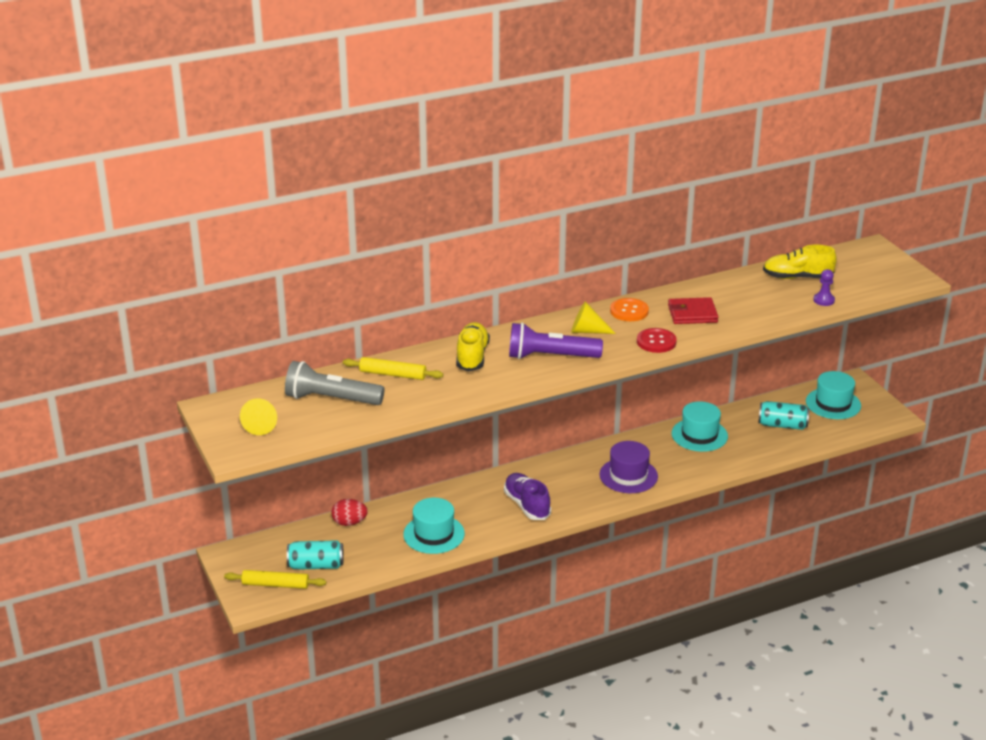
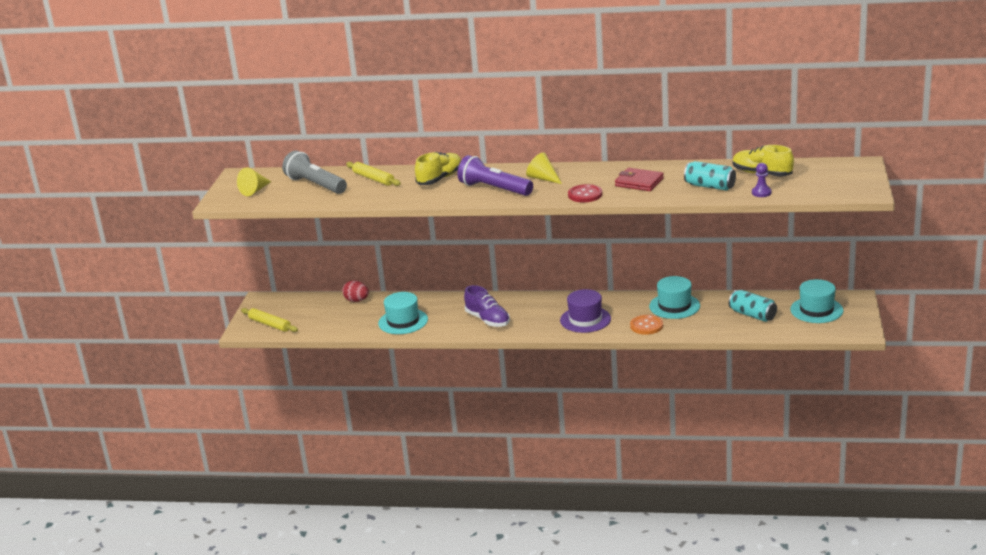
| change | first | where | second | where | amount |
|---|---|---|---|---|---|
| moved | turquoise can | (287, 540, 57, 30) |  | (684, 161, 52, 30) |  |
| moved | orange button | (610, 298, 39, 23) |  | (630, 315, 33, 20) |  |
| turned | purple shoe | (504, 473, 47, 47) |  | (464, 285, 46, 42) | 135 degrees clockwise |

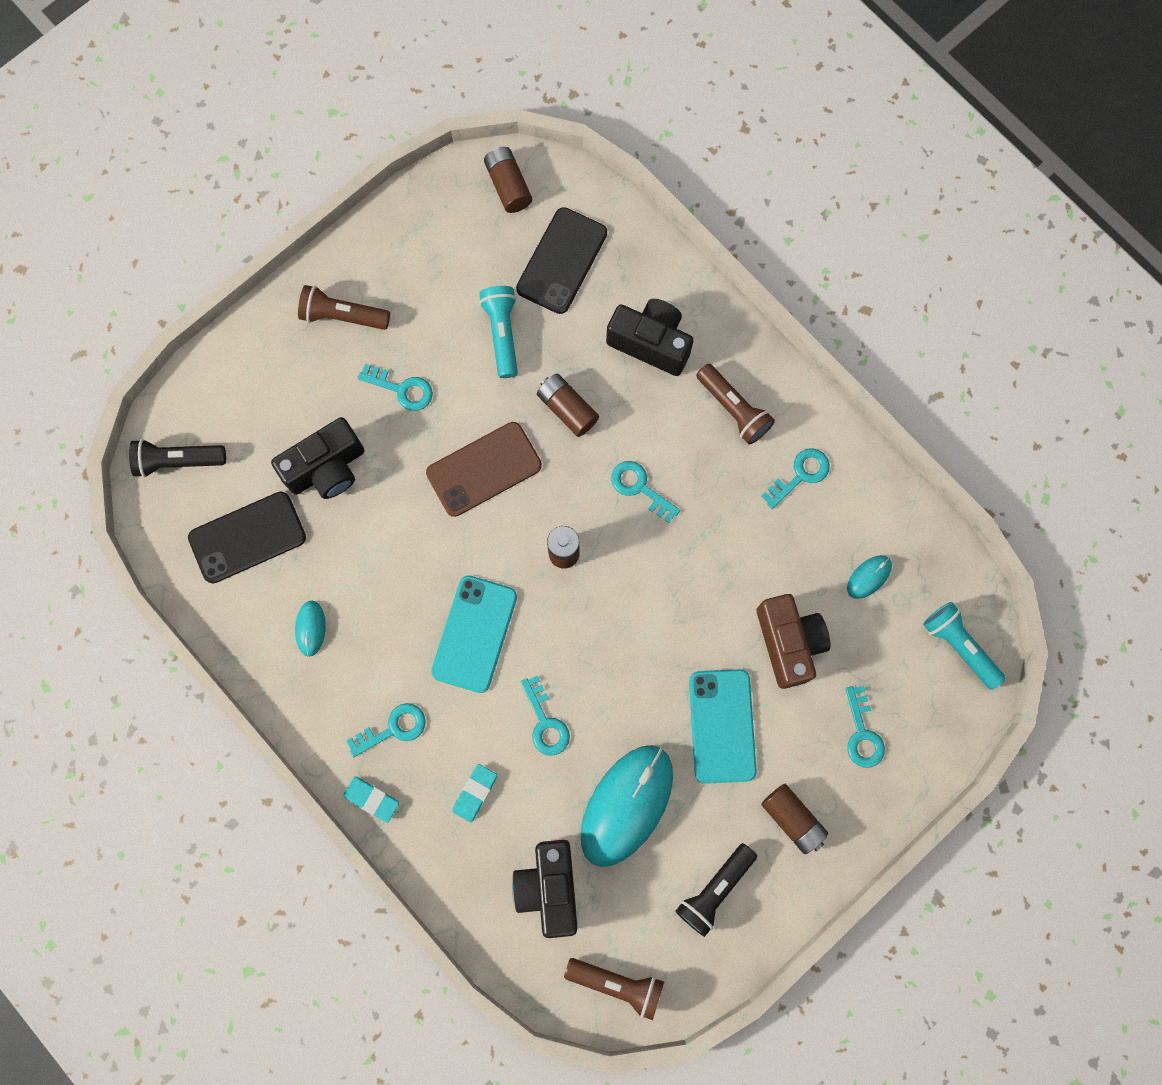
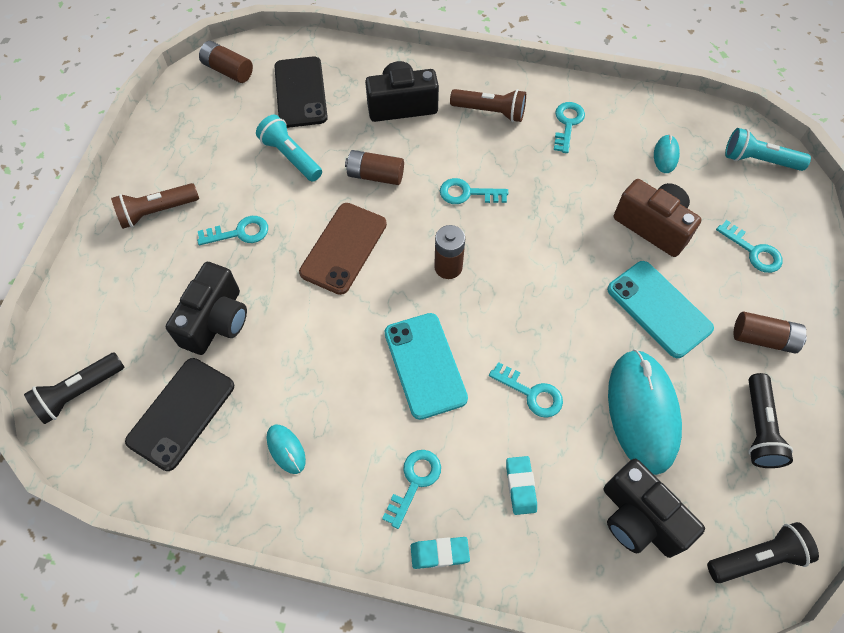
| change | first | where | second | where | amount |
|---|---|---|---|---|---|
| recoloured | brown flashlight | (564, 958, 100, 62) | black flashlight | (707, 522, 112, 61) |  |

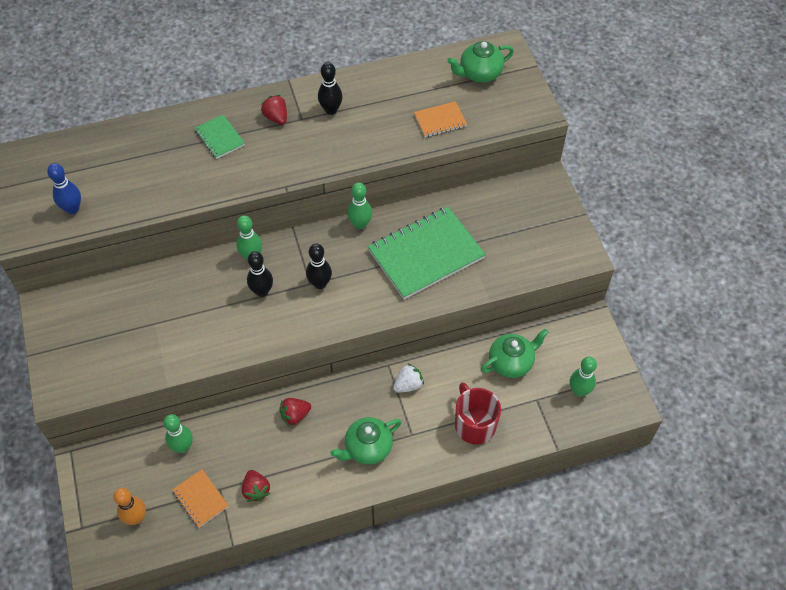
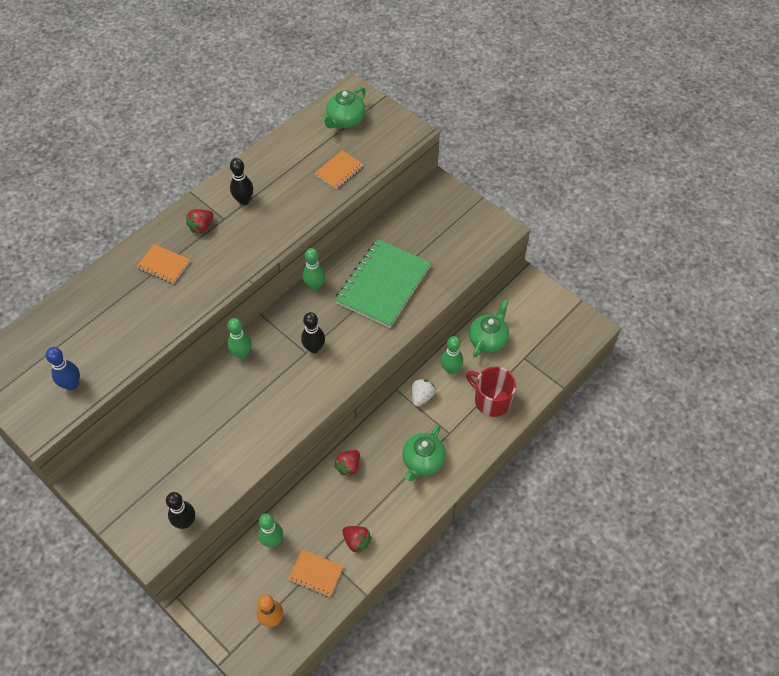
| change | first | where | second | where | amount |
|---|---|---|---|---|---|
| moved | black bowling pin | (247, 251, 26, 46) |  | (166, 492, 29, 37) |  |
| moved | green bowling pin | (570, 357, 27, 40) |  | (441, 336, 22, 38) |  |
| recoloured | green notebook | (195, 115, 50, 44) | orange notebook | (136, 244, 54, 40) |  |
| turned | red strawberry | (261, 95, 26, 30) |  | (186, 209, 27, 25) | 75 degrees counterclockwise |

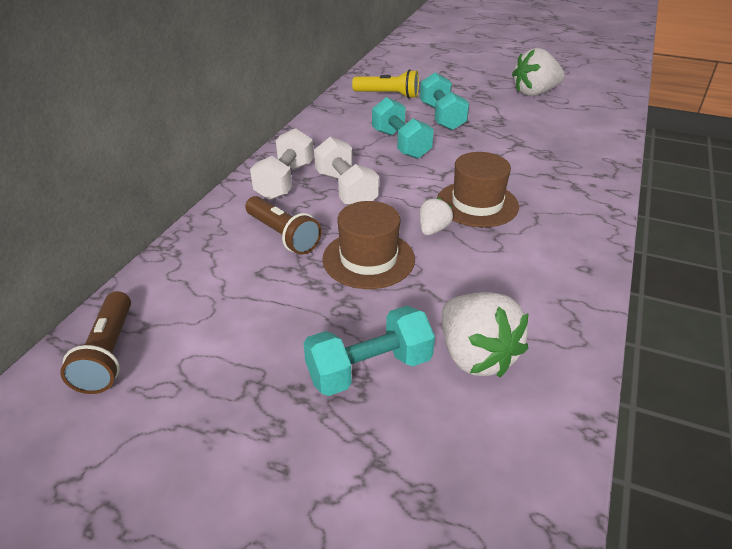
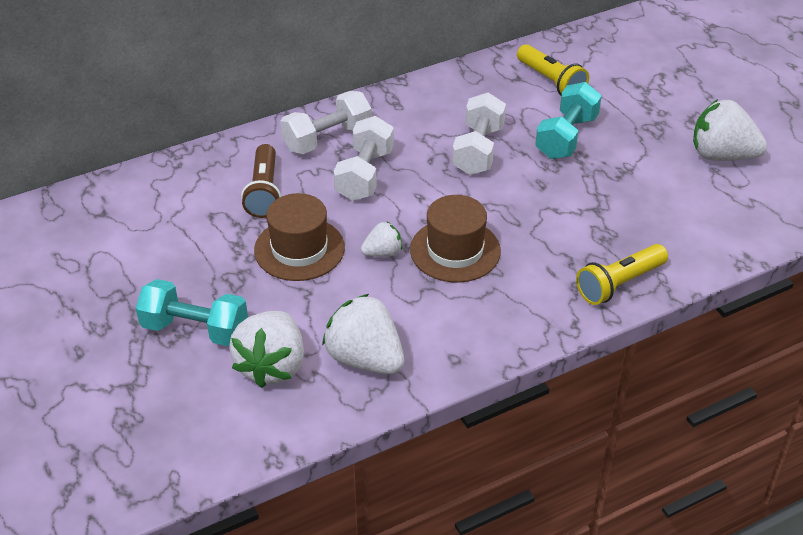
| change | first | where | second | where | amount |
|---|---|---|---|---|---|
| removed | brown flashlight | (60, 291, 71, 103) |  |  |  |
| added |  |  | white strawberry | (322, 294, 82, 80) |  |
| added |  |  | yellow flashlight | (576, 244, 92, 61) |  |
| recoloured | turquoise dumbbell | (372, 97, 62, 62) | white dumbbell | (452, 93, 54, 82) |  |

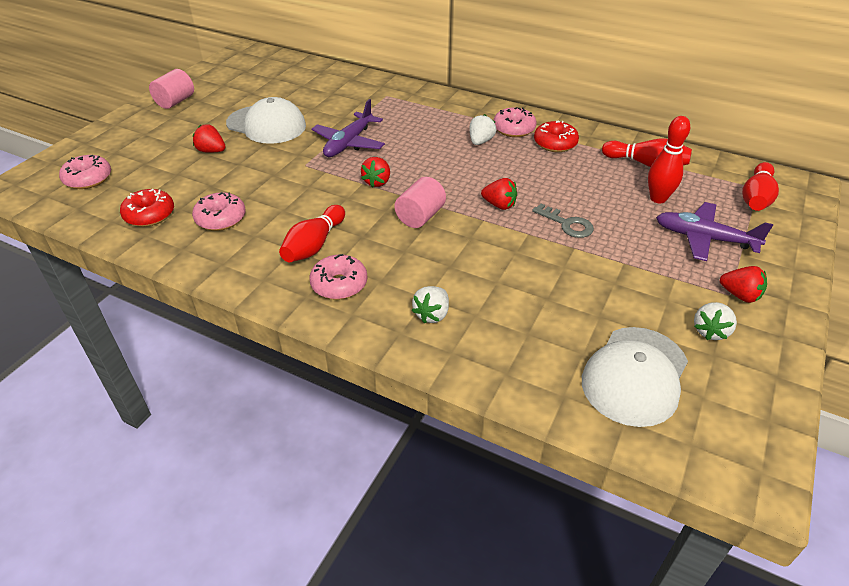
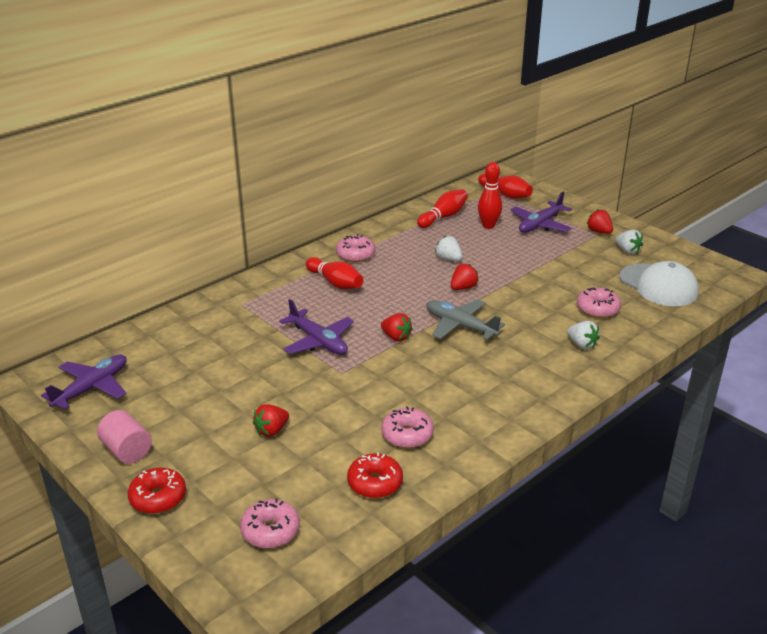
| change | first | where | second | where | amount |
|---|---|---|---|---|---|
| removed | white cap | (226, 97, 80, 47) |  |  |  |
| removed | grey key | (532, 203, 62, 35) |  |  |  |
| added |  |  | purple plane | (41, 355, 86, 55) |  |
| moved | red bowling pin | (279, 205, 66, 57) |  | (306, 257, 57, 32) |  |
| moved | pink donut | (309, 254, 58, 46) |  | (577, 287, 44, 31) |  |
| moved | white strawberry | (469, 114, 27, 31) |  | (435, 236, 28, 25) |  |
| moved | red donut | (534, 121, 45, 31) |  | (128, 468, 58, 46) |  |
| replaced | pink cylinder | (394, 177, 52, 51) | grey plane | (426, 299, 79, 41) |  |
| turned | red strawberry | (720, 266, 47, 37) |  | (587, 209, 26, 25) | 90 degrees counterclockwise |

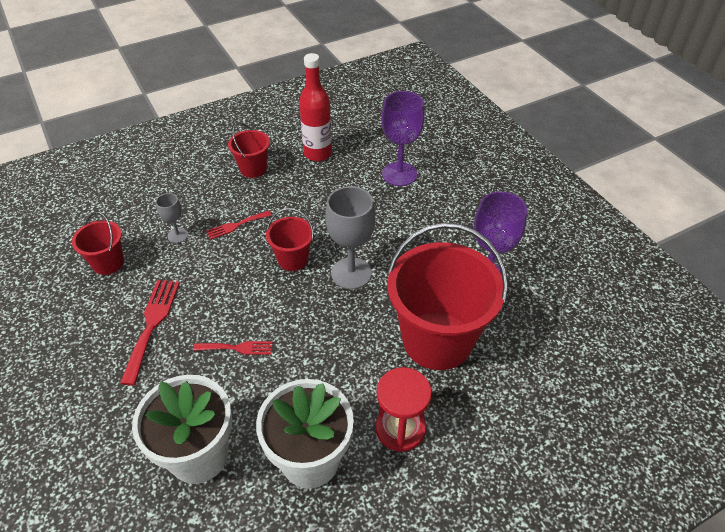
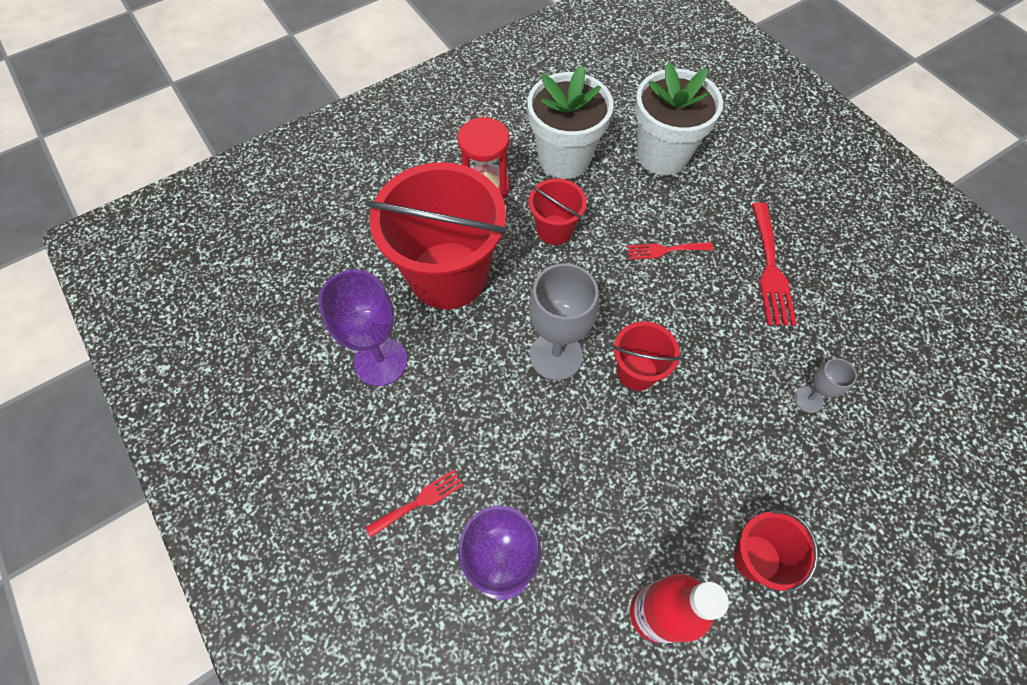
| change | first | where | second | where | amount |
|---|---|---|---|---|---|
| moved | red bucket | (72, 212, 52, 63) |  | (529, 178, 58, 67) |  |
| moved | red fork | (206, 211, 66, 28) |  | (365, 470, 99, 68) |  |

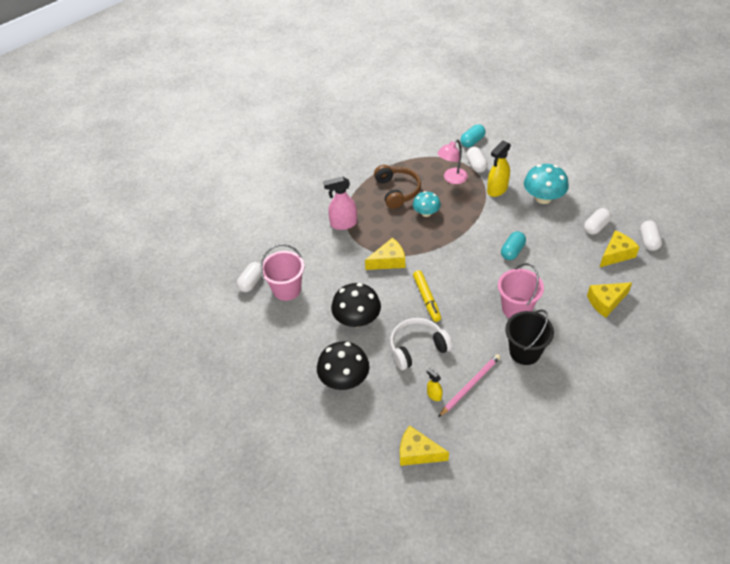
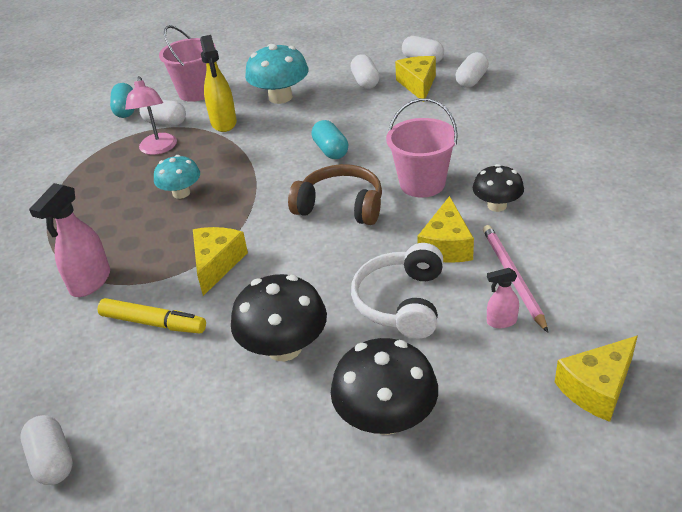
| change | first | where | second | where | amount |
|---|---|---|---|---|---|
| added |  |  | white capsule | (455, 52, 34, 36) |  |
| moved | pink bucket | (261, 244, 43, 57) |  | (159, 25, 57, 77) |  |
| moved | brown headphones | (374, 165, 47, 44) |  | (288, 164, 94, 61) |  |
| moved | yellow marker | (413, 270, 28, 52) |  | (98, 298, 108, 36) |  |
| moved | yellow cheese | (587, 282, 45, 36) |  | (417, 196, 57, 67) |  |
| replaced | black bucket | (505, 310, 49, 55) | black mushroom | (473, 164, 51, 48) |  |
| recoloured | yellow spray bottle | (426, 368, 17, 33) | pink spray bottle | (487, 268, 32, 60) |  |

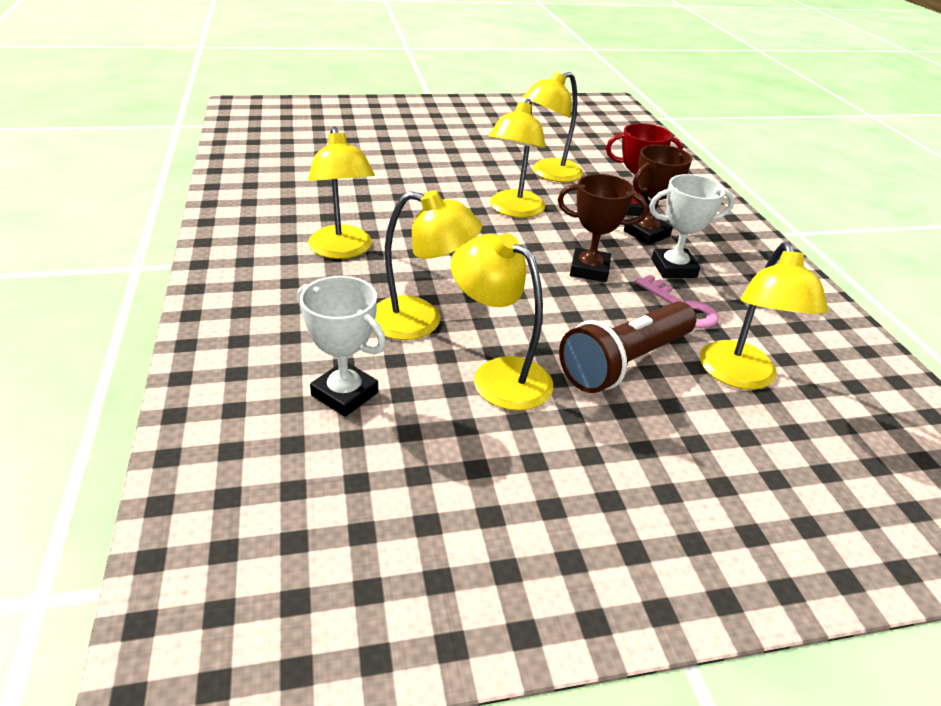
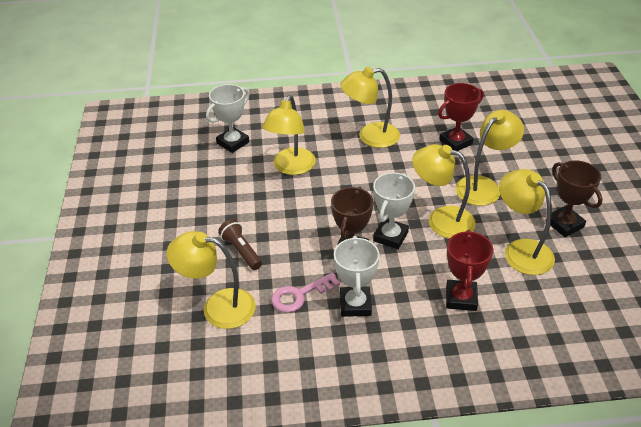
| change | first | where | second | where | amount |
|---|---|---|---|---|---|
| added |  |  | white trophy | (373, 173, 42, 76) |  |
| added |  |  | red trophy | (438, 83, 46, 68) |  |
| moved | yellow lamp | (451, 233, 103, 178) |  | (455, 110, 69, 96) |  |
| moved | brown trophy | (624, 145, 68, 100) |  | (546, 160, 57, 77) |  |
| resized | brown flashlight | (559, 301, 137, 92) |  | (218, 219, 44, 51) | x0.57 |

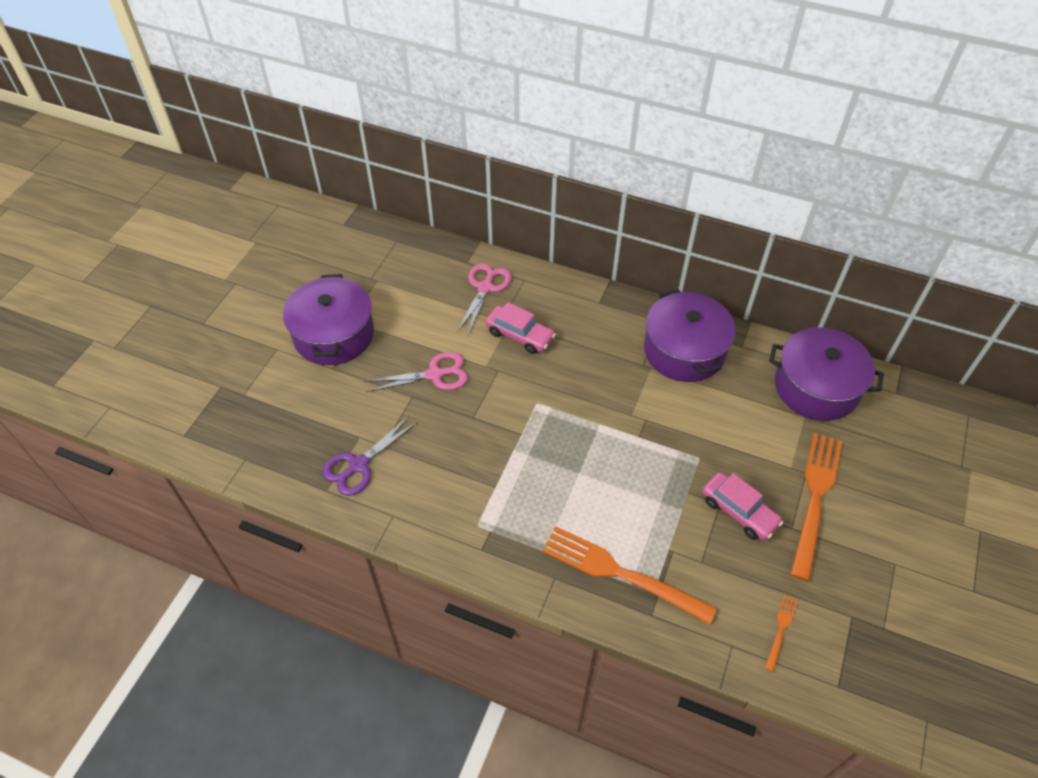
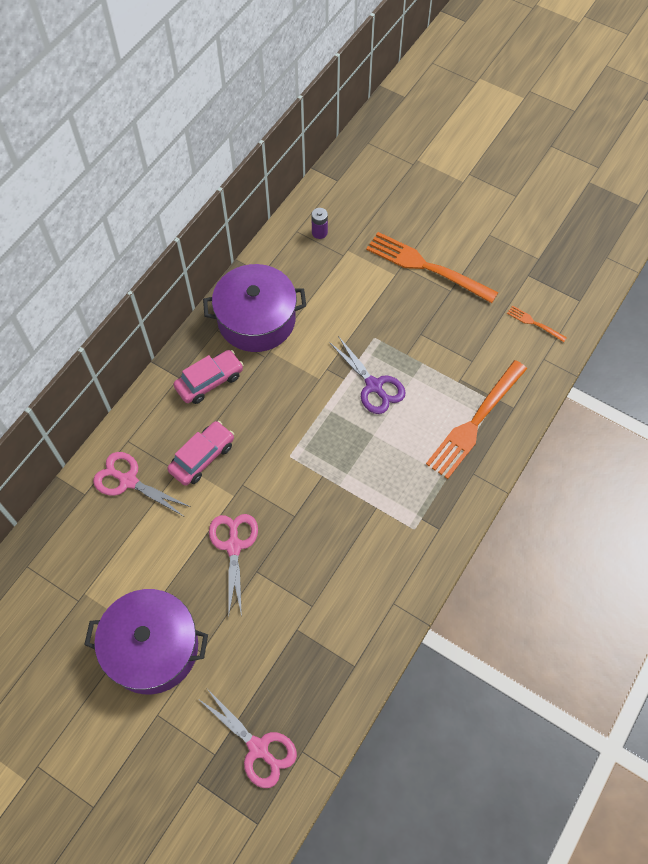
| change | first | where | second | where | amount |
|---|---|---|---|---|---|
| added |  |  | pink scissors | (198, 690, 99, 98) |  |
| moved | purple scissors | (322, 416, 96, 80) |  | (329, 336, 77, 78) |  |
| moved | pink car | (702, 472, 81, 68) |  | (173, 350, 70, 54) |  |
| replaced | purple pot | (769, 327, 115, 94) | purple battery | (311, 208, 17, 31) |  |

